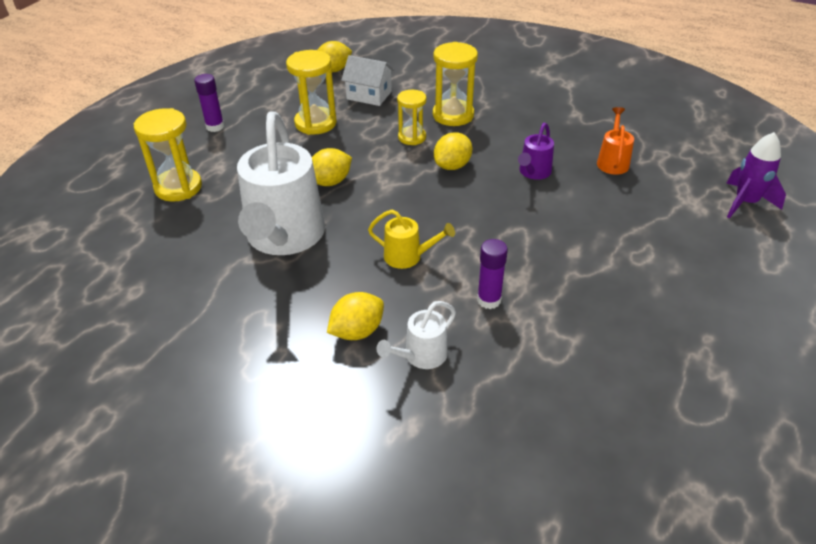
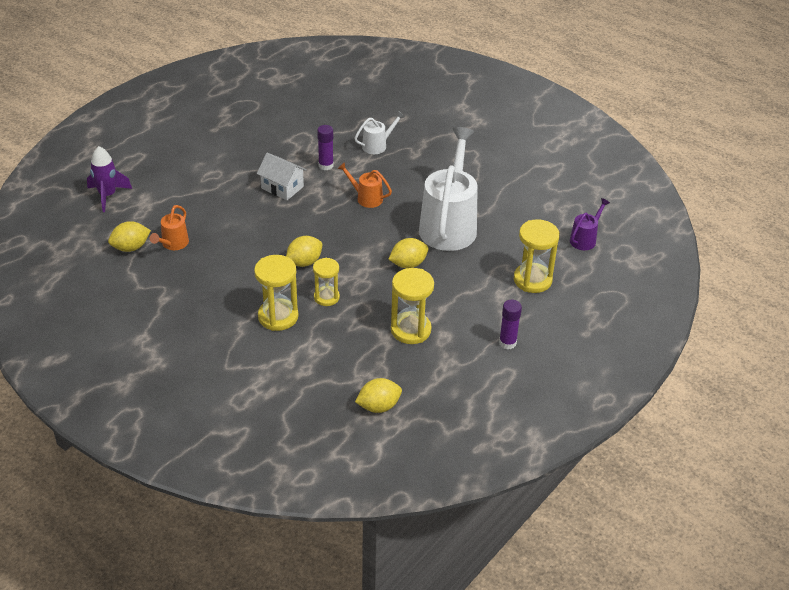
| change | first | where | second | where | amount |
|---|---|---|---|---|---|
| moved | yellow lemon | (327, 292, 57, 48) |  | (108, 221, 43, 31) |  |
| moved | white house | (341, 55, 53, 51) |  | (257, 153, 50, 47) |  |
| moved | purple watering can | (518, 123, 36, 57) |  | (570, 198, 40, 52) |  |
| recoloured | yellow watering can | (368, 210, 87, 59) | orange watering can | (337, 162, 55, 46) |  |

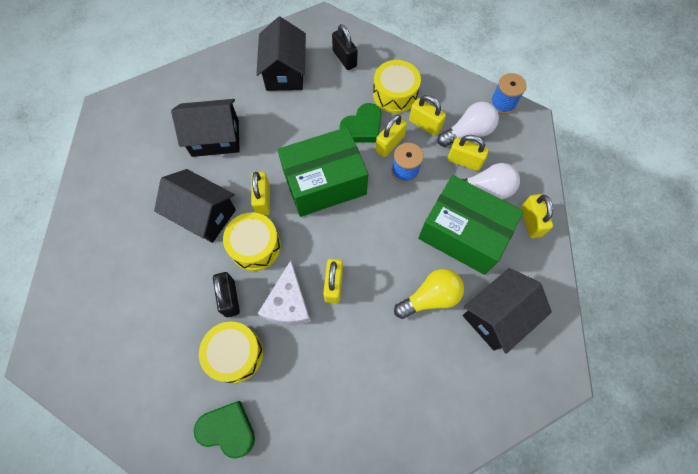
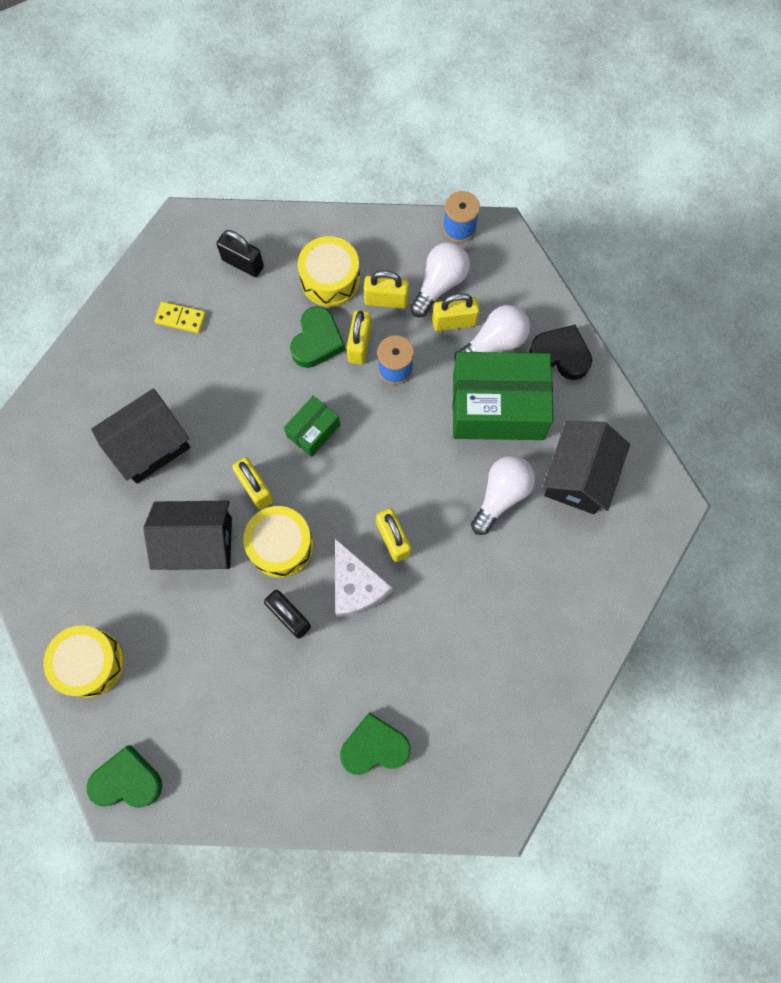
| change | first | where | second | where | amount |
|---|---|---|---|---|---|
| added |  |  | green heart | (87, 745, 75, 63) |  |
| moved | yellow drum | (199, 321, 64, 62) |  | (43, 625, 81, 73) |  |
| replaced | black house | (256, 17, 50, 74) | yellow domino | (155, 302, 51, 31) |  |
| replaced | yellow padlock | (521, 194, 32, 44) | black heart | (529, 325, 63, 55) |  |
| recoloured | yellow light bulb | (394, 269, 70, 50) | white light bulb | (471, 455, 64, 80) |  |
| resized | green box | (277, 127, 91, 90) |  | (284, 396, 56, 61) | x0.48 |

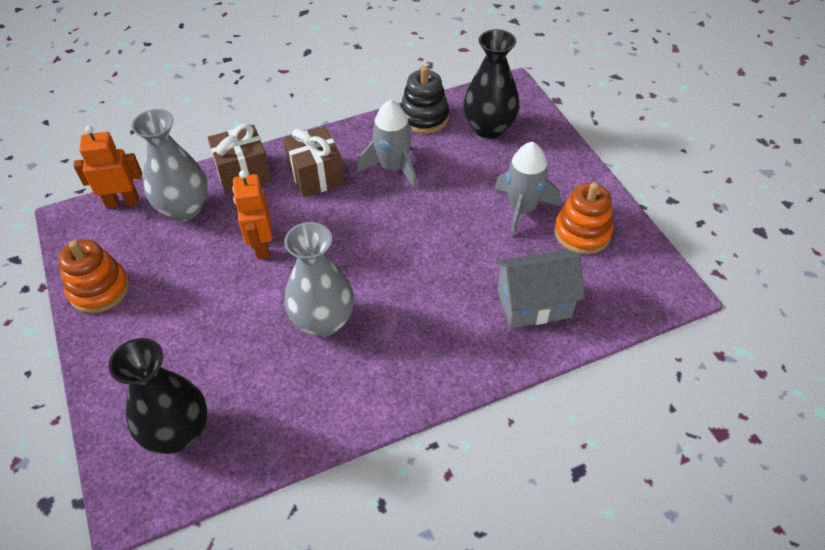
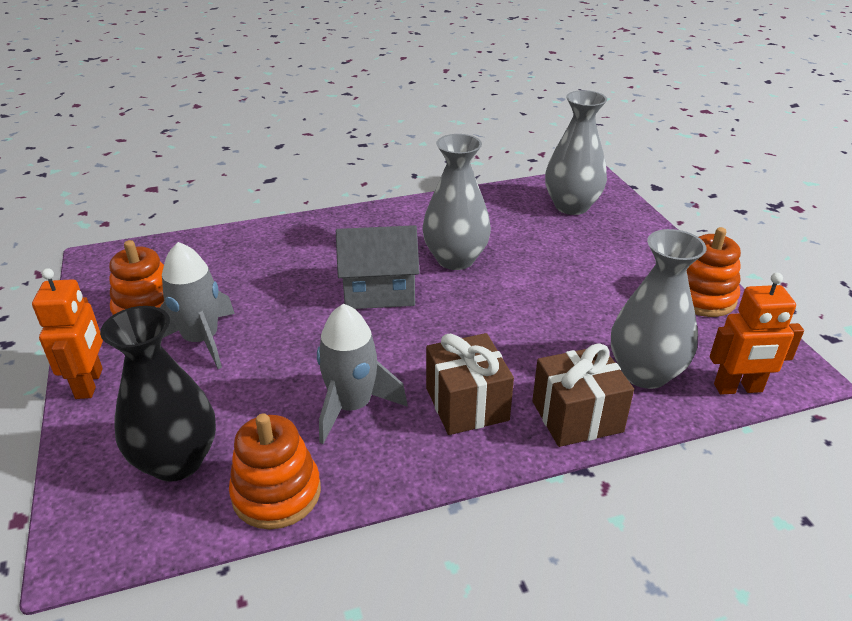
| change | first | where | second | where | amount |
|---|---|---|---|---|---|
| moved | orange robot | (233, 170, 39, 89) |  | (32, 268, 71, 131) |  |
| moved | grey house | (496, 250, 89, 78) |  | (336, 225, 84, 84) |  |
| recoloured | black vase | (109, 338, 98, 116) | grey vase | (545, 90, 62, 125) |  |
| recoloured | black stacking toy | (400, 66, 49, 68) | orange stacking toy | (229, 413, 92, 116) |  |

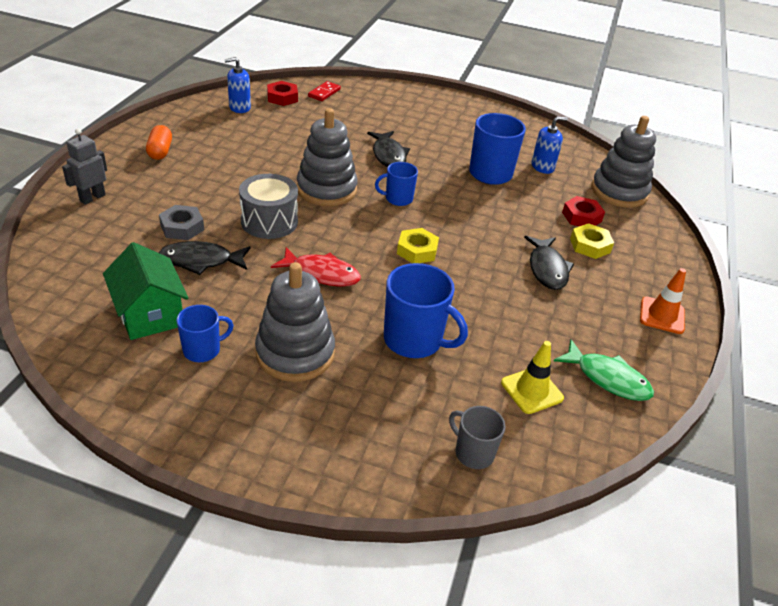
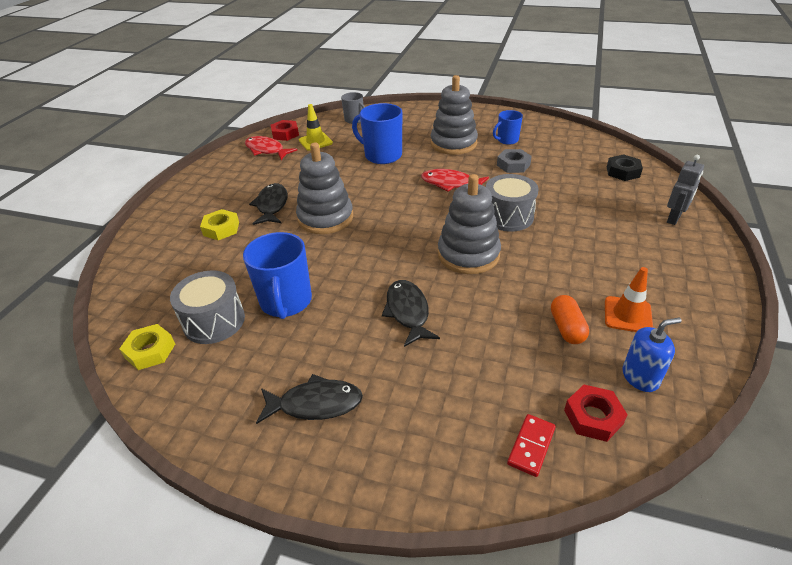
| change | first | where | second | where | amount |
|---|---|---|---|---|---|
| removed | green house | (103, 242, 85, 98) |  |  |  |
| removed | blue mug | (375, 162, 43, 44) |  |  |  |
| added |  |  | black nut | (607, 154, 36, 27) |  |
| moved | orange capsule | (146, 125, 26, 35) |  | (551, 295, 38, 49) |  |
| moved | grey nut | (159, 205, 45, 35) |  | (497, 149, 35, 24) |  |
| moved | black fish | (159, 241, 92, 34) |  | (256, 374, 107, 50) |  |
| moved | yellow nut | (397, 228, 42, 35) |  | (119, 324, 56, 46) |  |
| moved | red nut | (562, 196, 43, 30) |  | (271, 120, 28, 21) |  |
| moved | grey stacking toy | (591, 116, 65, 92) |  | (296, 143, 57, 91) |  |
| moved | orange traffic cone | (640, 268, 46, 66) |  | (605, 267, 48, 65) |  |
| replaced | blue soap dispenser | (532, 117, 36, 57) | grey drum | (170, 271, 75, 73) |  |
| recoloured | green fish | (554, 339, 100, 62) | red fish | (245, 136, 53, 24) |  |

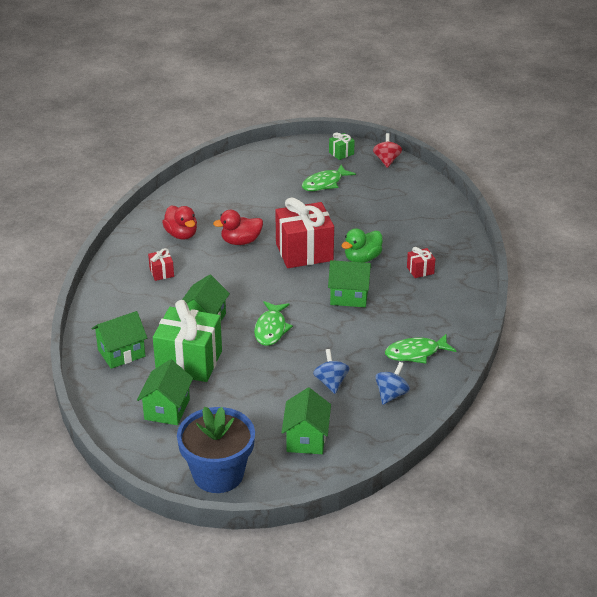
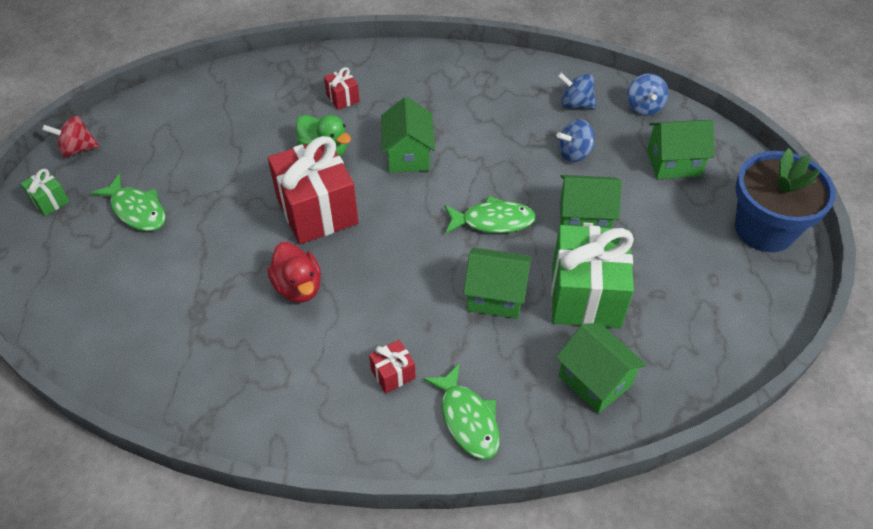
| change | first | where | second | where | amount |
|---|---|---|---|---|---|
| removed | red duck | (162, 205, 35, 35) |  |  |  |
| added |  |  | blue spinning top | (627, 73, 42, 43) |  |
| moved | green house | (137, 359, 56, 66) |  | (560, 175, 62, 53) |  |
| moved | green fish | (385, 334, 71, 30) |  | (423, 363, 77, 97) |  |

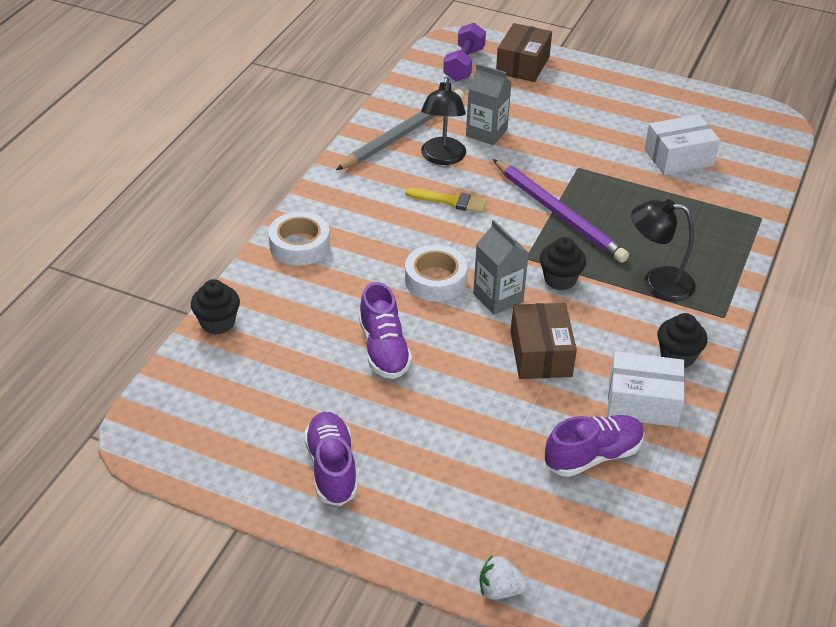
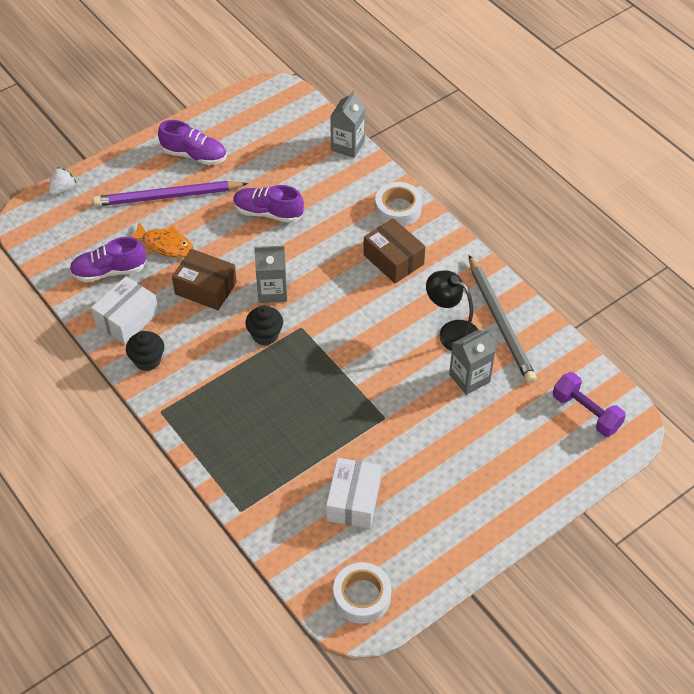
| change | first | where | second | where | amount |
|---|---|---|---|---|---|
| removed | yellow brush | (405, 188, 82, 25) |  |  |  |
| removed | black lamp | (631, 199, 65, 102) |  |  |  |
| added |  |  | orange fish | (129, 222, 65, 36) |  |
| moved | white tape | (405, 245, 62, 57) |  | (333, 562, 58, 62) |  |
| moved | purple pencil | (493, 159, 136, 104) |  | (93, 181, 155, 25) |  |
| moved | brown box | (496, 23, 56, 59) |  | (363, 218, 62, 65) |  |
| replaced | black cupcake | (191, 279, 49, 56) | grey carton | (330, 91, 35, 67) |  |
| turned | purple shoe | (545, 415, 100, 62) |  | (69, 237, 77, 45) | 75 degrees clockwise |

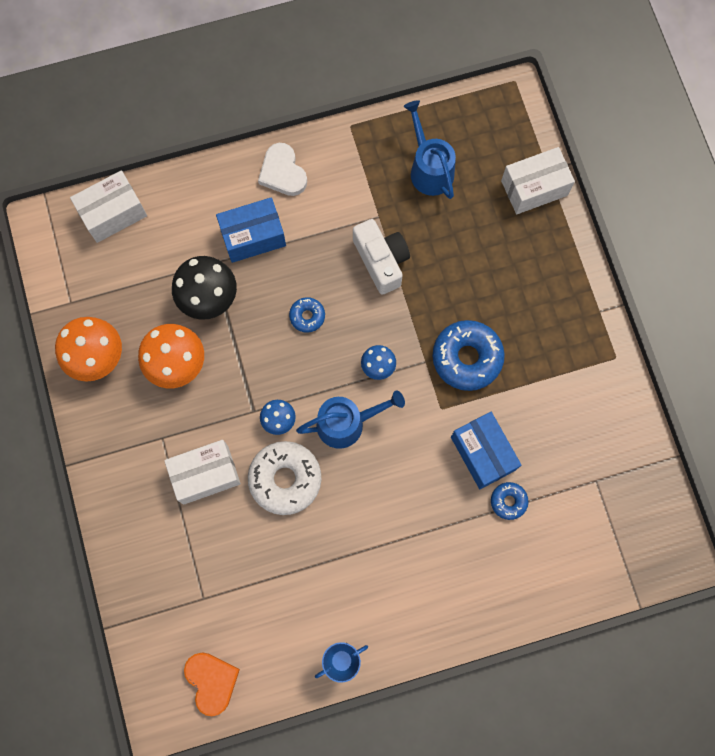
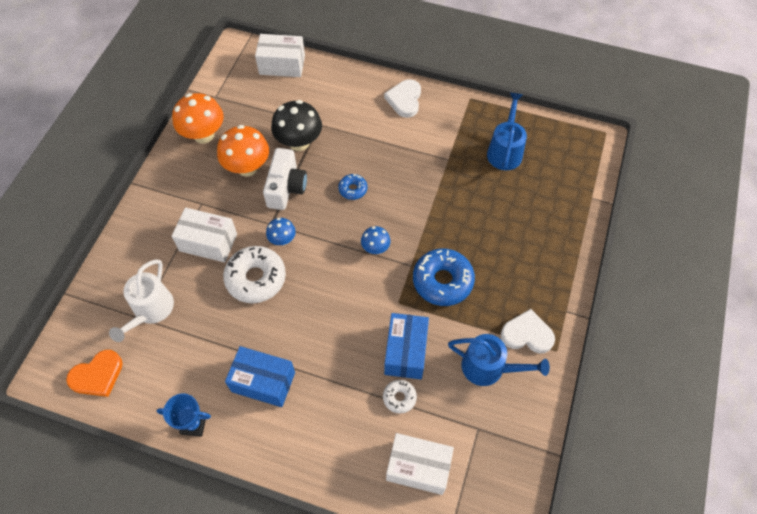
| change | first | where | second | where | amount |
|---|---|---|---|---|---|
| added |  |  | white watering can | (109, 259, 65, 83) |  |
| added |  |  | white heart | (501, 309, 54, 44) |  |
| moved | blue box | (216, 197, 70, 66) |  | (225, 346, 70, 61) |  |
| moved | blue watering can | (296, 390, 109, 59) |  | (448, 334, 102, 52) |  |
| moved | white camera | (353, 219, 57, 76) |  | (263, 148, 44, 62) |  |
| moved | white box | (501, 147, 74, 67) |  | (386, 433, 68, 62) |  |
| recoloured | blue donut | (491, 482, 37, 38) | white donut | (383, 380, 34, 34) |  |
| turned | orange heart | (184, 652, 56, 64) |  | (66, 350, 57, 47) | 45 degrees clockwise |

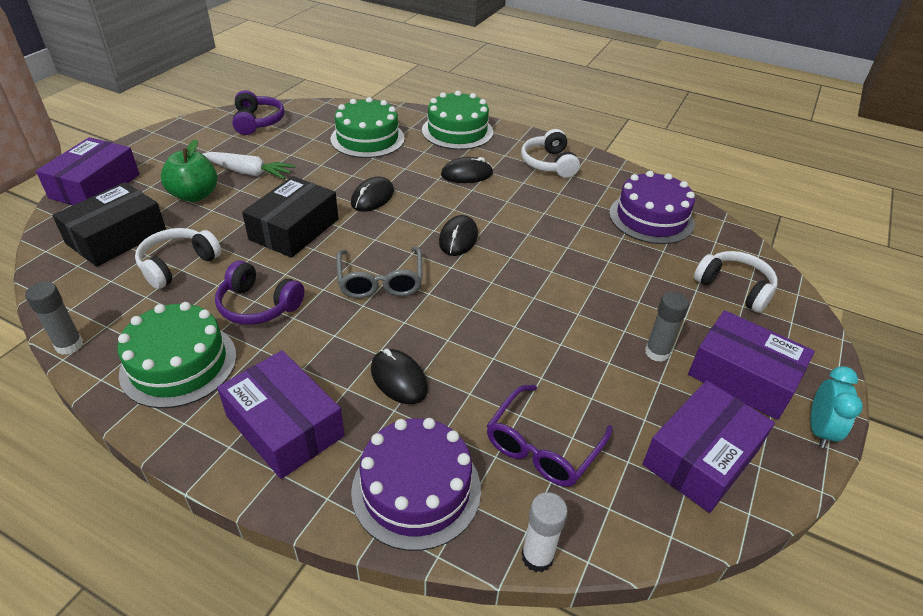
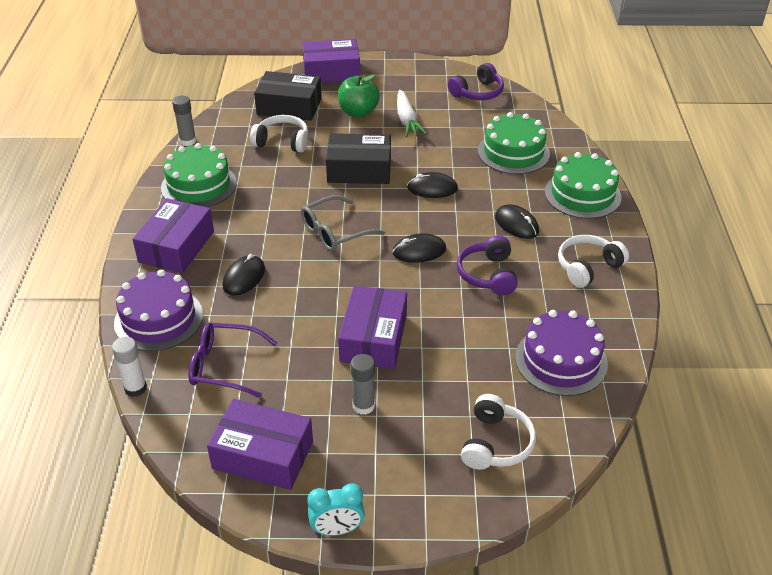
| change | first | where | second | where | amount |
|---|---|---|---|---|---|
| moved | purple headphones | (215, 260, 89, 65) |  | (457, 236, 61, 59) |  |
| moved | purple box | (688, 310, 127, 110) |  | (338, 286, 69, 83) |  |

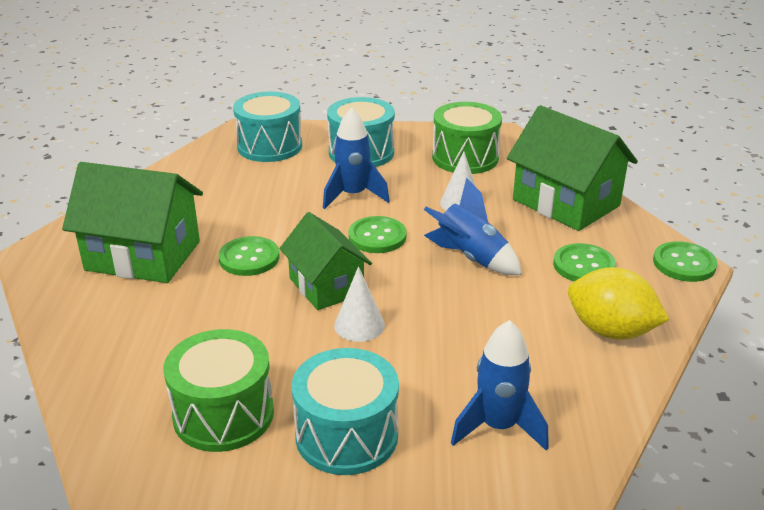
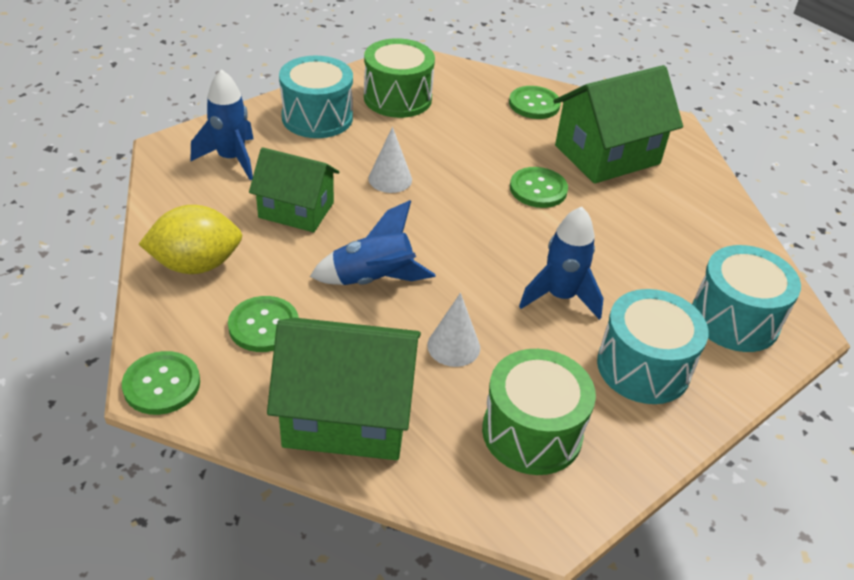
| change | first | where | second | where | amount |
|---|---|---|---|---|---|
| moved | green house | (279, 212, 93, 98) |  | (249, 147, 90, 85) |  |
| moved | green button | (348, 216, 59, 37) |  | (509, 86, 52, 33) |  |

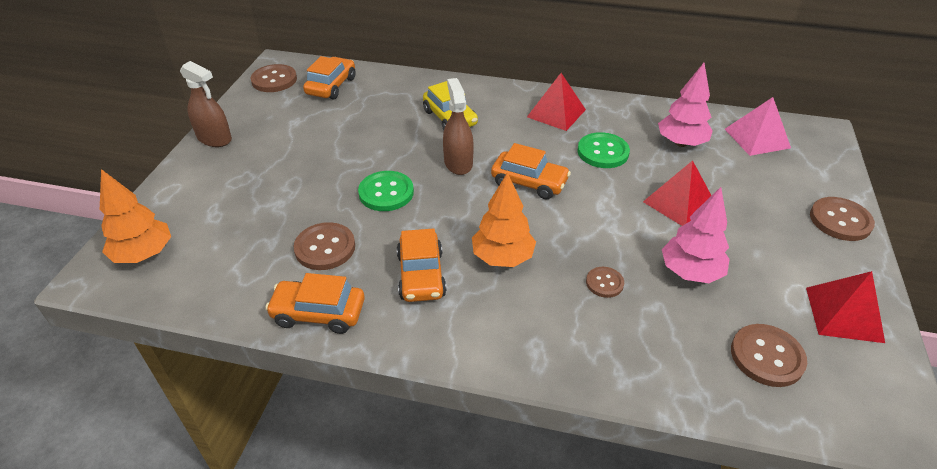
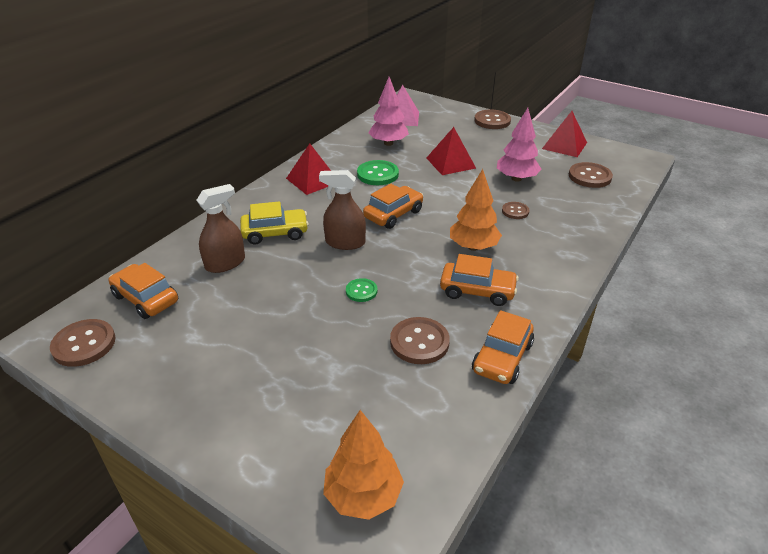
| change | first | where | second | where | amount |
|---|---|---|---|---|---|
| moved | brown spray bottle | (180, 61, 52, 86) |  | (196, 184, 49, 89) |  |
| resized | green button | (358, 171, 56, 40) |  | (346, 278, 32, 24) | x0.59 |

